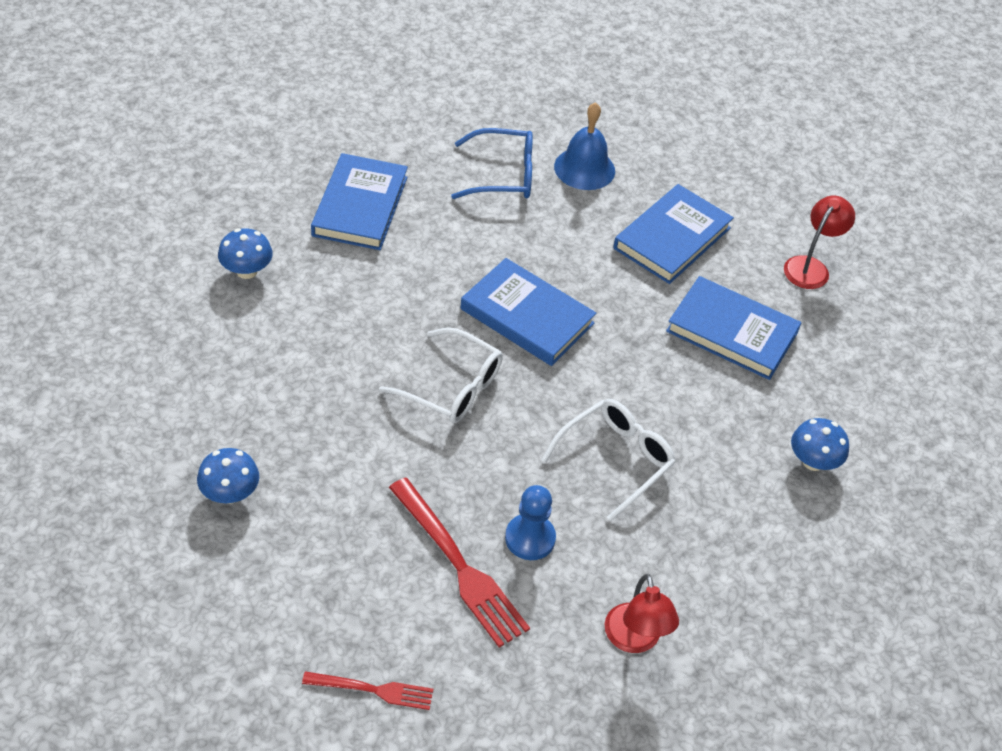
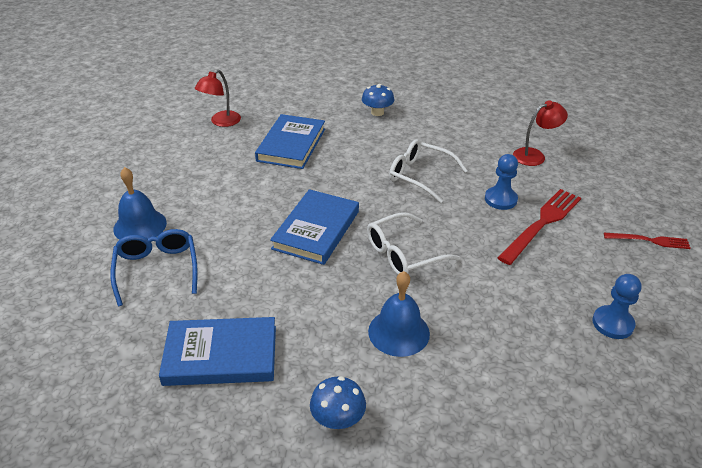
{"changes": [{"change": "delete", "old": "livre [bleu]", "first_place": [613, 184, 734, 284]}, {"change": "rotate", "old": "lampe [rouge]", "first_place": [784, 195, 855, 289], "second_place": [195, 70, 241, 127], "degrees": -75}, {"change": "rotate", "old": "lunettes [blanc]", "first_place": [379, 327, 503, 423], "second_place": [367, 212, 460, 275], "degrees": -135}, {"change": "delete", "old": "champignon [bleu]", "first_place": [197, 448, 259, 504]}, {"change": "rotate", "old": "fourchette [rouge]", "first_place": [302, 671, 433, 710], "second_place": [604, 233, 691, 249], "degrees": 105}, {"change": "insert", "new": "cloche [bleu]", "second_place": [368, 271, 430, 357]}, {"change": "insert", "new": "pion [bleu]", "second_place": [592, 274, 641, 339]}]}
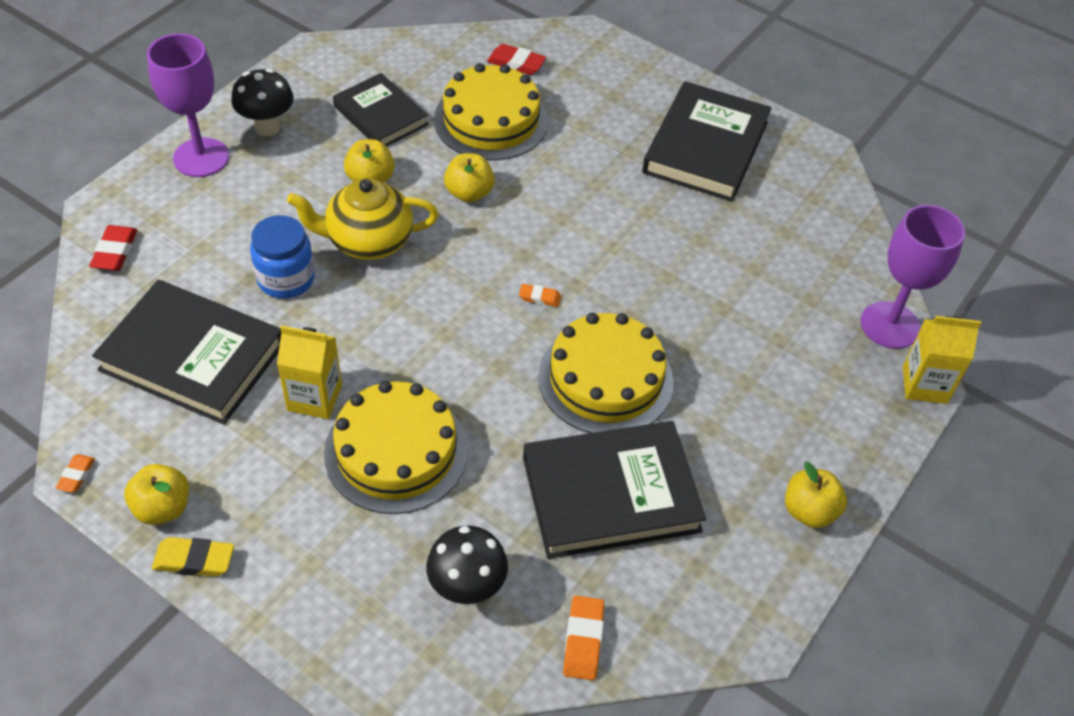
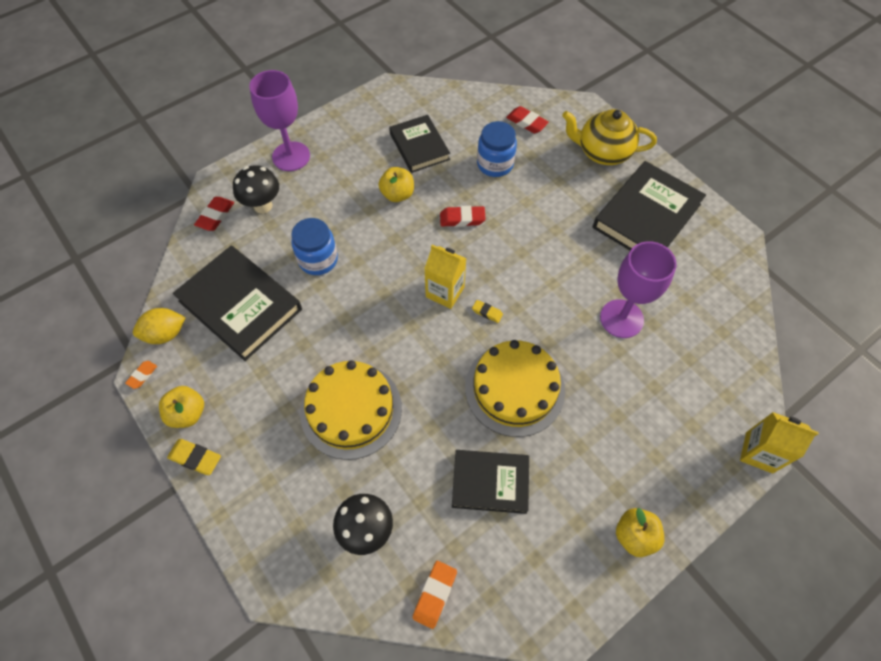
{"changes": [{"change": "replace", "old": "gâteau [jaune]", "new": "bocal [bleu]", "first_place": [434, 63, 548, 160], "second_place": [477, 121, 517, 177]}, {"change": "move", "old": "champignon [noir]", "first_place": [231, 69, 294, 136], "second_place": [233, 165, 279, 214]}, {"change": "replace", "old": "pomme [jaune]", "new": "gomme [rouge]", "first_place": [444, 153, 495, 202], "second_place": [440, 206, 486, 227]}, {"change": "move", "old": "théière [jaune]", "first_place": [287, 178, 439, 260], "second_place": [562, 109, 657, 165]}, {"change": "move", "old": "verre à pied [violet]", "first_place": [861, 205, 965, 349], "second_place": [600, 241, 677, 338]}, {"change": "recolor", "old": "gomme [orange]", "new": "gomme [jaune]", "first_place": [519, 284, 561, 307], "second_place": [472, 300, 503, 323]}, {"change": "move", "old": "brique de lait [jaune]", "first_place": [277, 325, 342, 419], "second_place": [424, 245, 467, 309]}, {"change": "resize", "old": "livre [noir]", "first_place": [523, 421, 706, 559], "second_place": [452, 450, 529, 514], "factor": 0.64}, {"change": "insert", "new": "citron [jaune]", "second_place": [133, 308, 186, 344]}]}
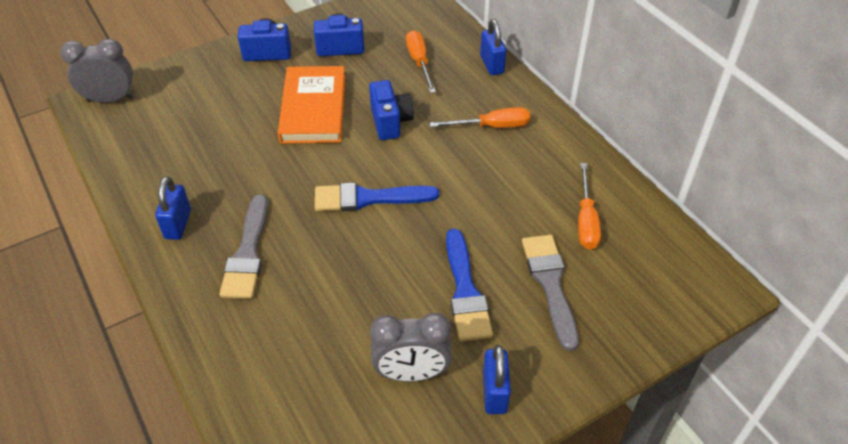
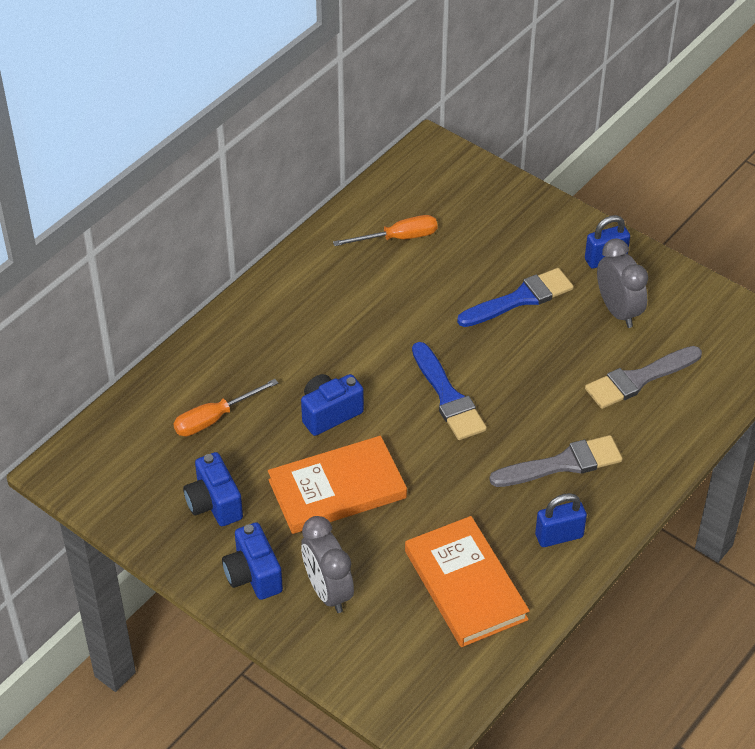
{"changes": [{"change": "delete", "old": "cadenas [bleu]", "first_place": [480, 19, 506, 75]}, {"change": "move", "old": "réveil [gris]", "first_place": [61, 39, 134, 103], "second_place": [301, 516, 354, 613]}, {"change": "delete", "old": "tournevis [orange]", "first_place": [430, 107, 530, 128]}, {"change": "move", "old": "pinceau [gris]", "first_place": [522, 235, 579, 351], "second_place": [585, 346, 702, 409]}, {"change": "insert", "new": "livre [orange]", "second_place": [405, 516, 530, 647]}]}
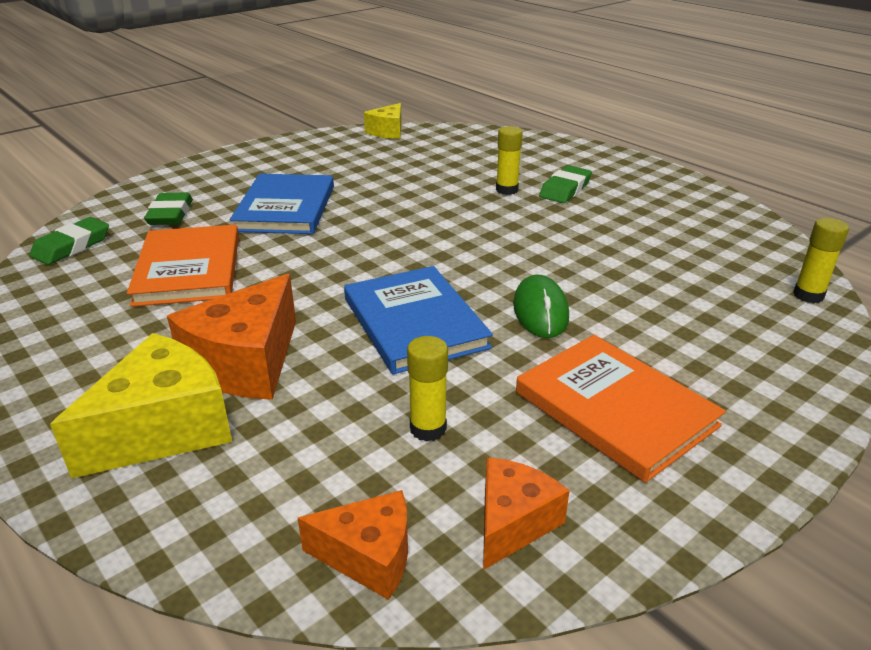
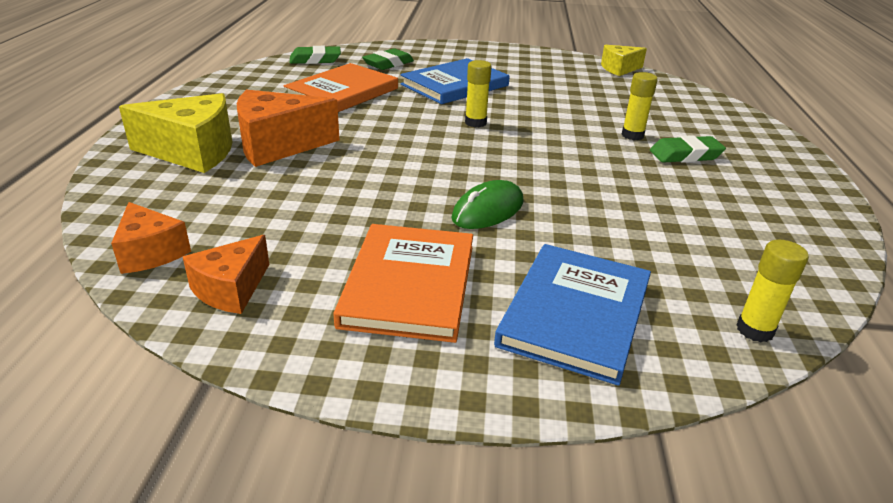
{"changes": [{"change": "move", "old": "livre [bleu]", "first_place": [344, 266, 493, 374], "second_place": [494, 244, 651, 386]}, {"change": "move", "old": "bâton de colle [jaune]", "first_place": [407, 336, 448, 442], "second_place": [465, 60, 492, 127]}, {"change": "rotate", "old": "fromage [orange]", "first_place": [483, 457, 570, 570], "second_place": [183, 235, 269, 314], "degrees": 135}]}
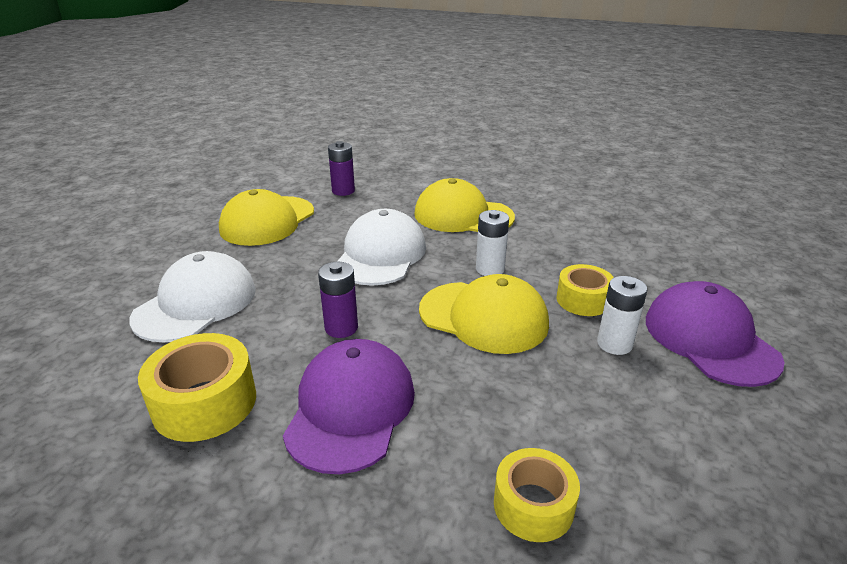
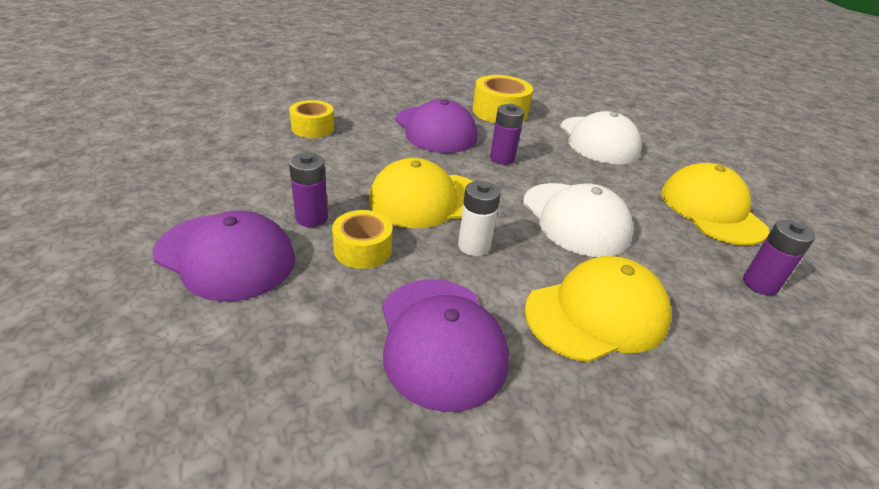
{"changes": [{"change": "recolor", "old": "pile [blanc]", "new": "pile [violet]", "first_place": [597, 276, 647, 355], "second_place": [289, 153, 328, 227]}, {"change": "insert", "new": "casquette [violet]", "second_place": [382, 279, 509, 412]}]}
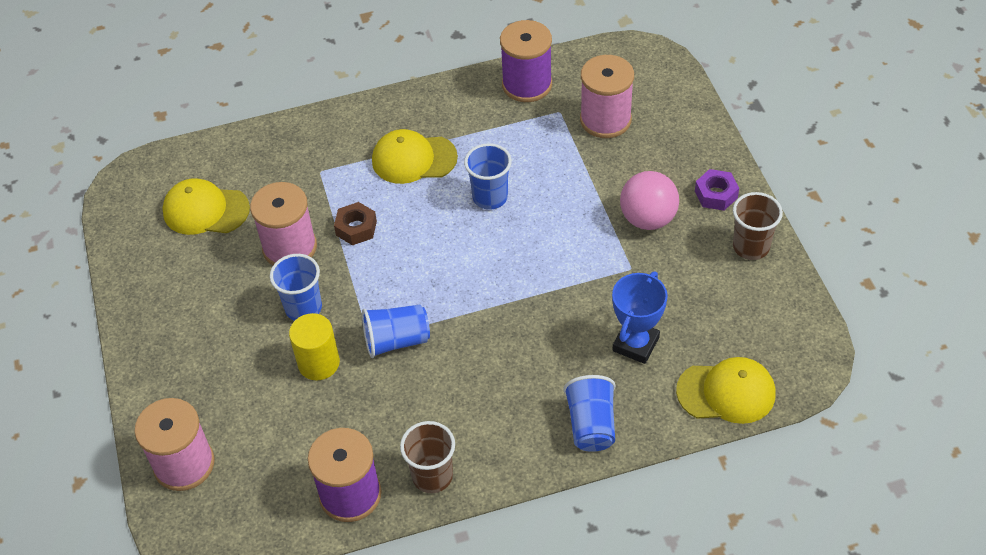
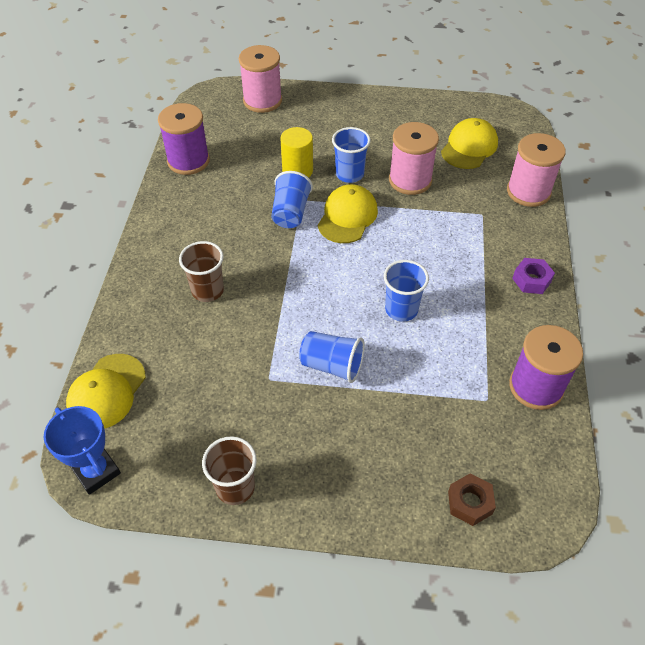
{"changes": [{"change": "move", "old": "bobine [rose]", "first_place": [580, 55, 634, 138], "second_place": [507, 133, 566, 207]}, {"change": "move", "old": "casquette [jaune]", "first_place": [372, 129, 458, 184], "second_place": [318, 184, 378, 243]}, {"change": "move", "old": "écrou [violet]", "first_place": [695, 169, 739, 211], "second_place": [512, 258, 555, 294]}, {"change": "delete", "old": "balle [rose]", "first_place": [620, 171, 679, 230]}, {"change": "move", "old": "écrou [marron]", "first_place": [334, 202, 377, 245], "second_place": [448, 473, 496, 526]}, {"change": "move", "old": "trophée [bleu]", "first_place": [612, 271, 668, 364], "second_place": [44, 406, 121, 495]}, {"change": "move", "old": "gobelet [bleu]", "first_place": [563, 375, 616, 452], "second_place": [299, 331, 365, 383]}, {"change": "move", "old": "gobelet [marron]", "first_place": [400, 421, 455, 493], "second_place": [179, 241, 224, 302]}]}
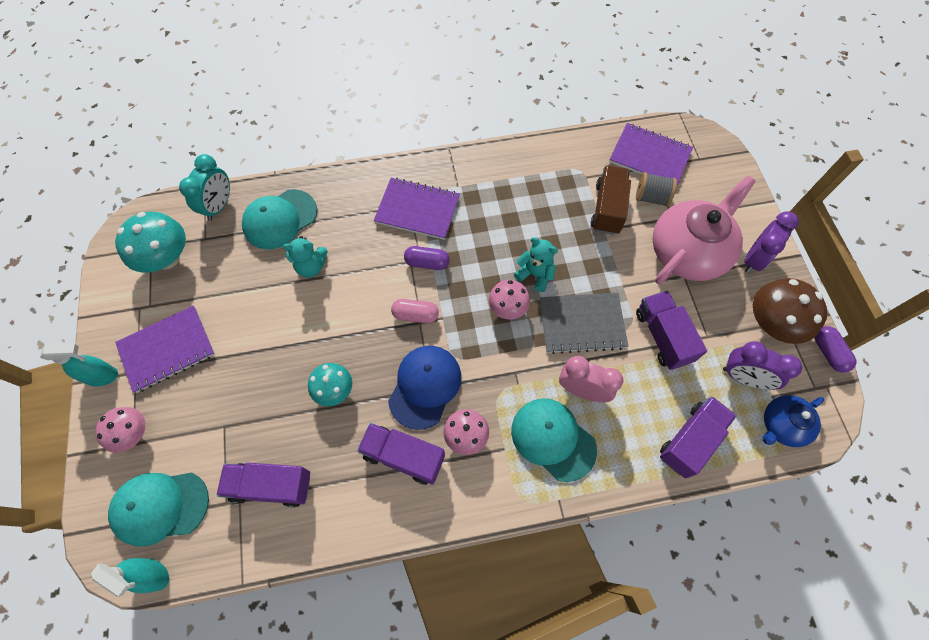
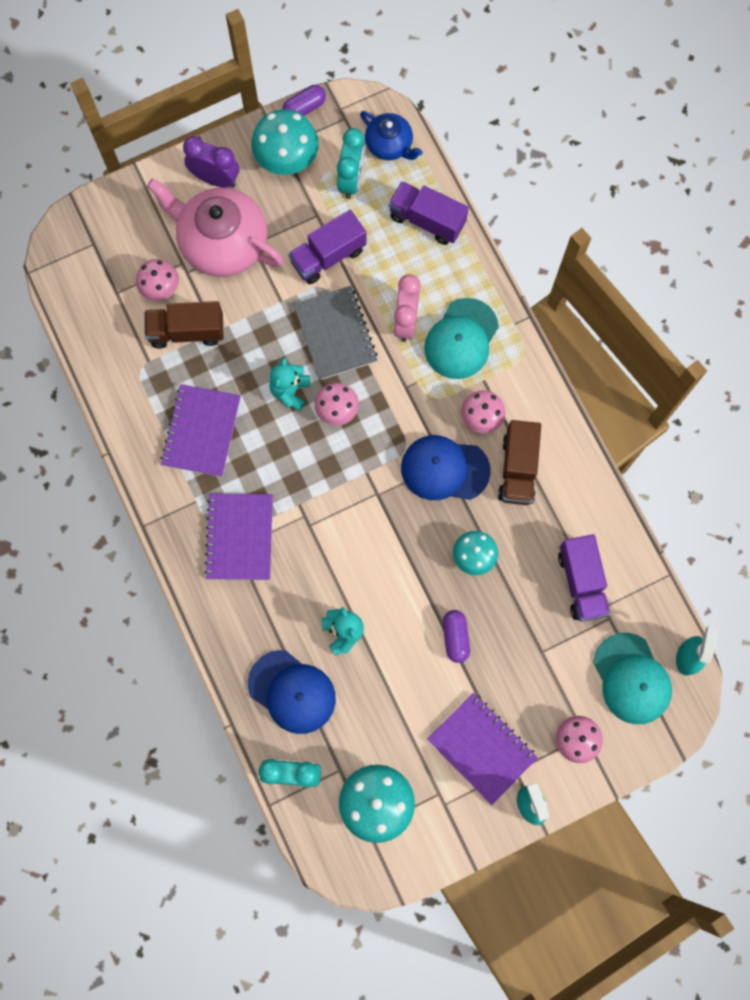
{"changes": [{"change": "move", "old": "carnet [violet]", "first_place": [609, 123, 693, 185], "second_place": [161, 384, 241, 477]}, {"change": "replace", "old": "bobine [gris]", "new": "champignon [rose]", "first_place": [636, 172, 677, 207], "second_place": [136, 259, 179, 301]}, {"change": "recolor", "old": "casquette [turquoise]", "new": "casquette [bleu]", "first_place": [242, 189, 317, 249], "second_place": [248, 650, 336, 734]}, {"change": "move", "old": "gélule [violet]", "first_place": [404, 246, 450, 270], "second_place": [443, 610, 470, 663]}, {"change": "recolor", "old": "champignon [marron]", "new": "champignon [turquoise]", "first_place": [753, 278, 827, 344], "second_place": [251, 109, 319, 175]}, {"change": "delete", "old": "gélule [rose]", "first_place": [391, 299, 439, 323]}, {"change": "recolor", "old": "réveil [violet]", "new": "réveil [turquoise]", "first_place": [723, 341, 802, 390], "second_place": [337, 128, 365, 199]}, {"change": "recolor", "old": "camion [violet]", "new": "camion [marron]", "first_place": [357, 423, 445, 485], "second_place": [498, 420, 541, 505]}]}
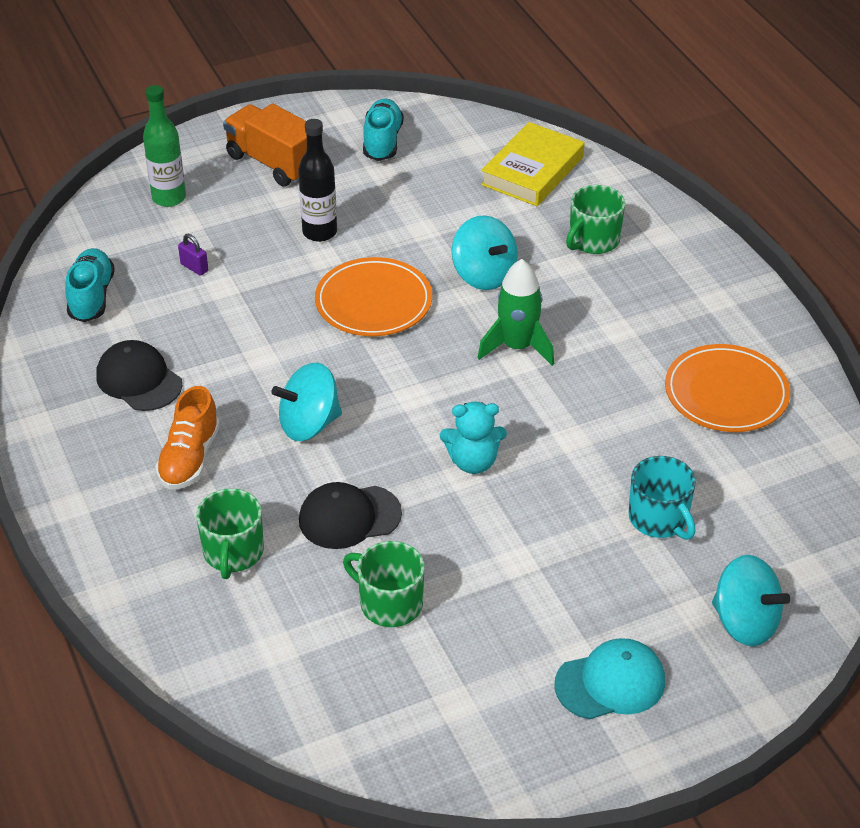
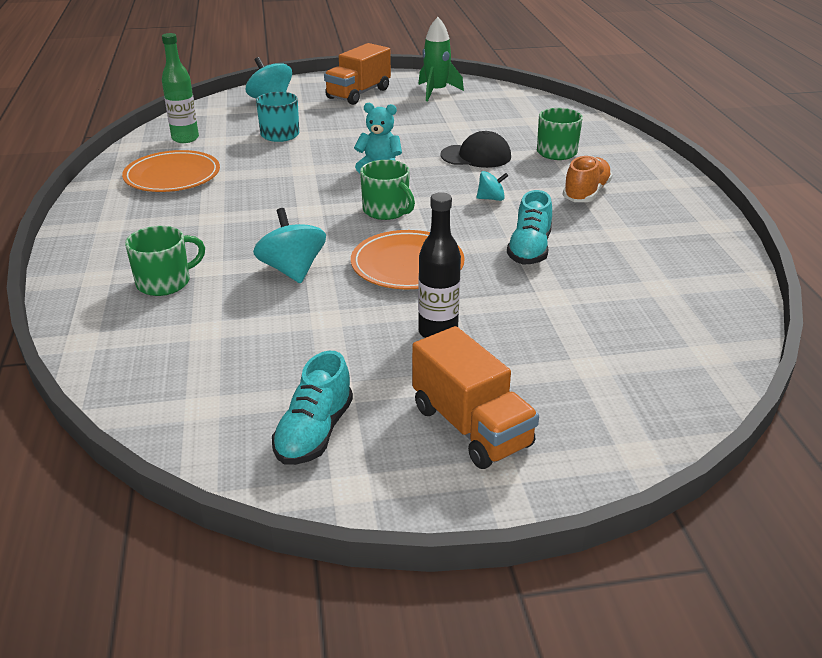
{"changes": [{"change": "move", "old": "bouteille [vert]", "first_place": [143, 85, 186, 207], "second_place": [162, 33, 199, 143]}, {"change": "delete", "old": "livre [jaune]", "first_place": [481, 122, 585, 206]}, {"change": "delete", "old": "cadenas [violet]", "first_place": [178, 234, 208, 276]}, {"change": "move", "old": "chaussure [turquoise]", "first_place": [65, 248, 115, 322], "second_place": [507, 190, 552, 265]}, {"change": "move", "old": "fusée [vert]", "first_place": [477, 259, 554, 366], "second_place": [418, 17, 464, 101]}, {"change": "delete", "old": "casquette [noir]", "first_place": [96, 340, 182, 411]}, {"change": "resize", "old": "toupie [turquoise]", "first_place": [272, 362, 342, 441], "second_place": [477, 171, 508, 201], "factor": 0.56}, {"change": "move", "old": "tasse [vert]", "first_place": [343, 541, 424, 627], "second_place": [360, 160, 415, 220]}, {"change": "replace", "old": "casquette [turquoise]", "new": "camion [orange]", "first_place": [554, 638, 665, 719], "second_place": [324, 43, 391, 105]}]}
